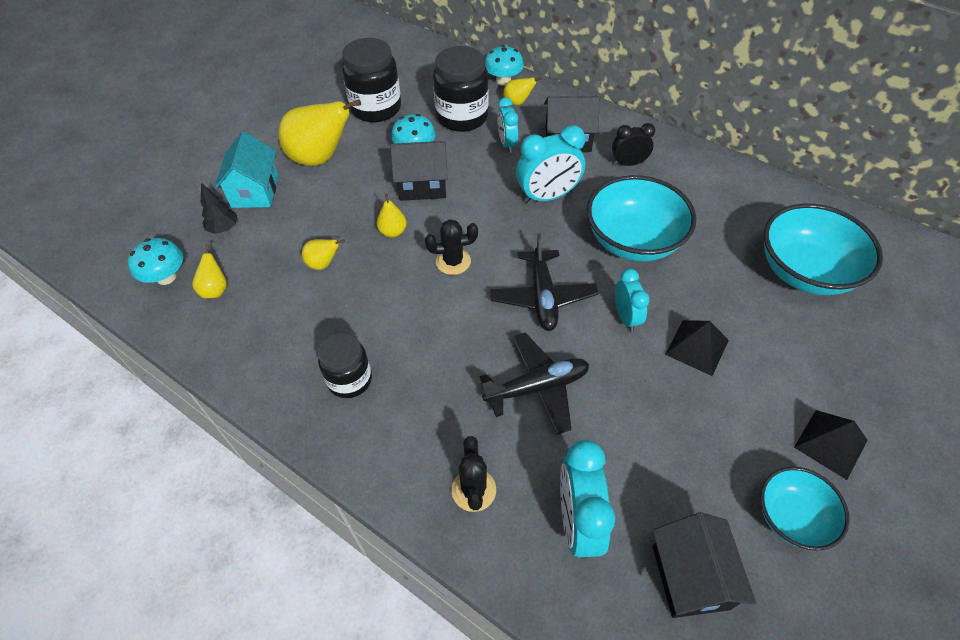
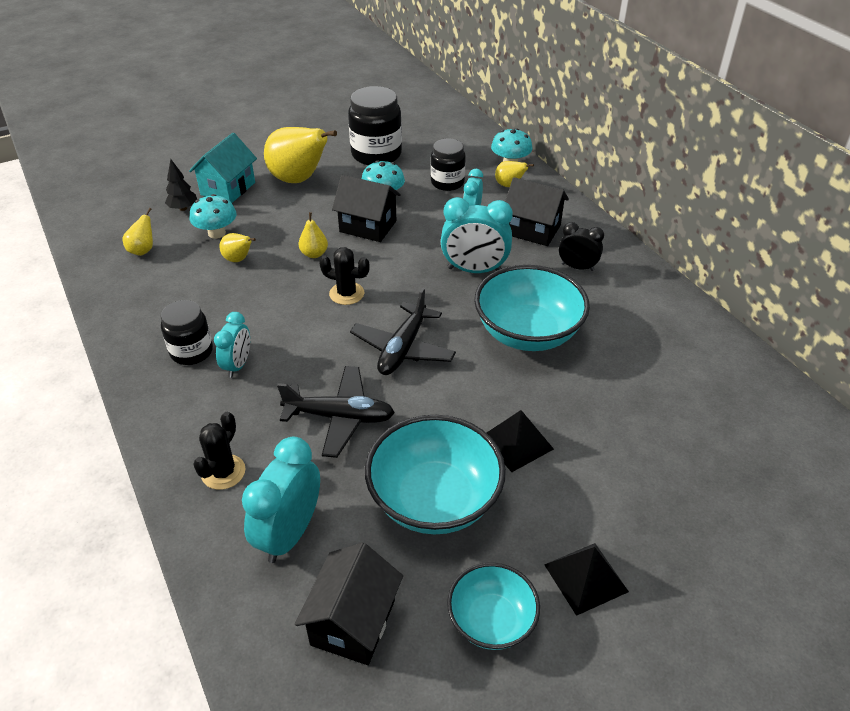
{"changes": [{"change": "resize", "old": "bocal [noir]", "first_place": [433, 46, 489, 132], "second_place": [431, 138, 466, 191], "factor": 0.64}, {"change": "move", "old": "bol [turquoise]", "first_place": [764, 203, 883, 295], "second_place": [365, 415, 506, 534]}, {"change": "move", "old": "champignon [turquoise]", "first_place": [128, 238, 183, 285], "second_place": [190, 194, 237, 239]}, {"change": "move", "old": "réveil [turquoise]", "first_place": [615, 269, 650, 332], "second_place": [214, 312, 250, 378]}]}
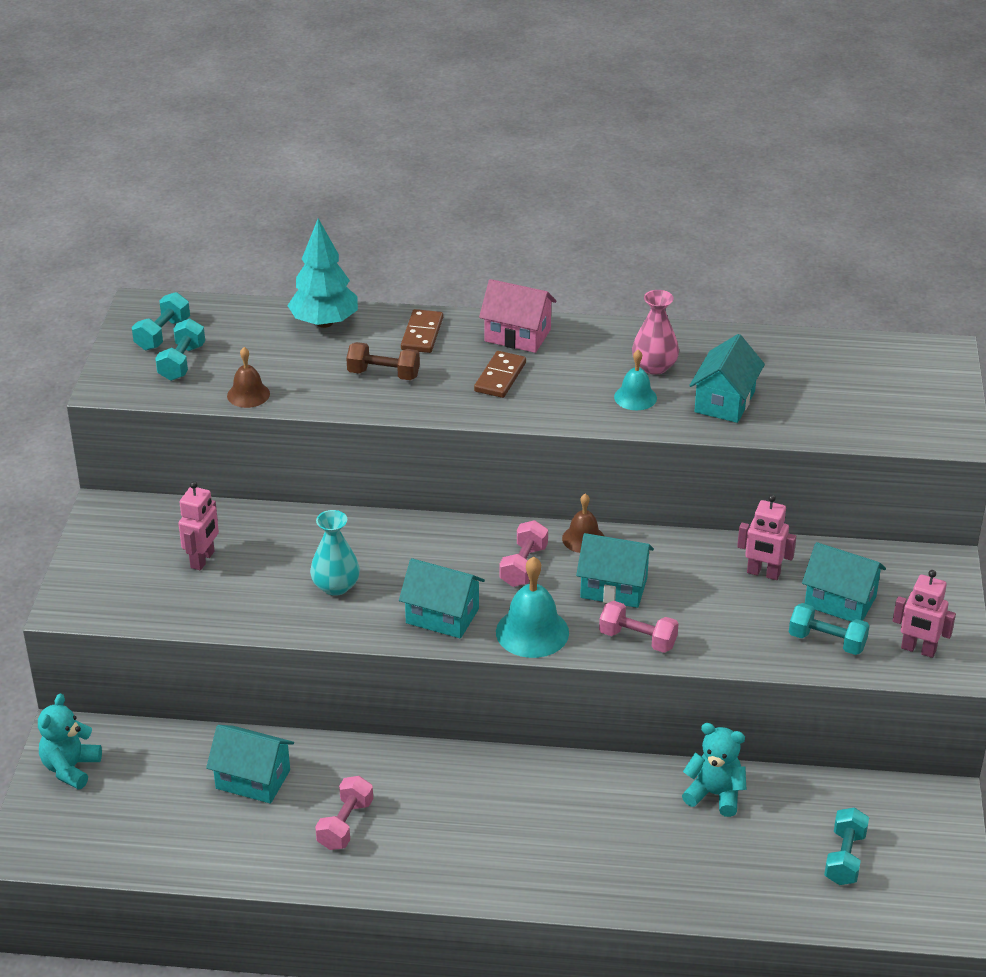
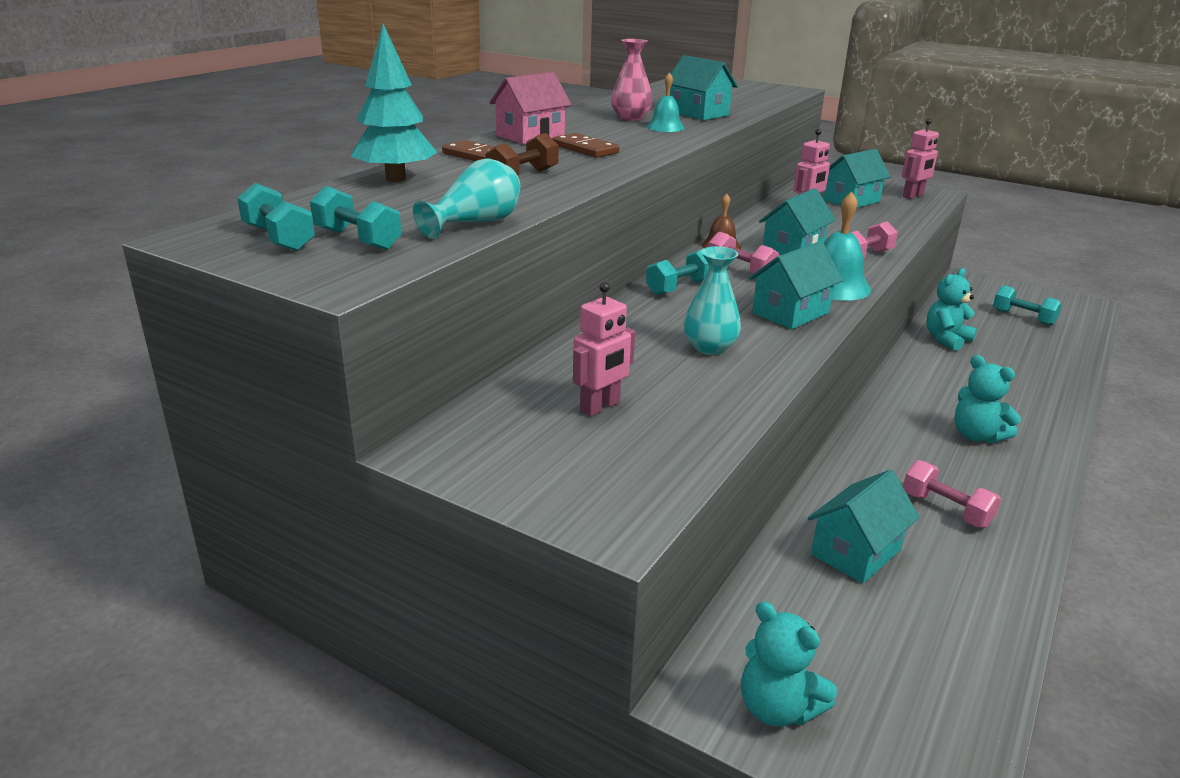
{"changes": [{"change": "replace", "old": "cloche [marron]", "new": "vase [turquoise]", "first_place": [227, 347, 270, 408], "second_place": [413, 158, 521, 239]}, {"change": "rotate", "old": "robot [rose]", "first_place": [178, 481, 219, 570], "second_place": [573, 282, 635, 416], "degrees": 90}, {"change": "move", "old": "haltère [turquoise]", "first_place": [789, 603, 870, 655], "second_place": [646, 250, 709, 296]}, {"change": "insert", "new": "ours en peluche [turquoise]", "second_place": [954, 355, 1021, 443]}]}
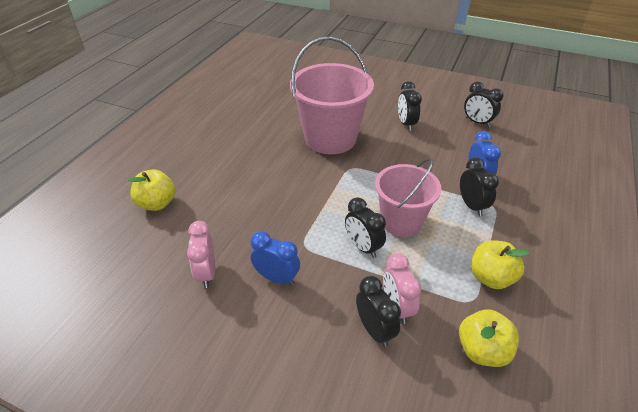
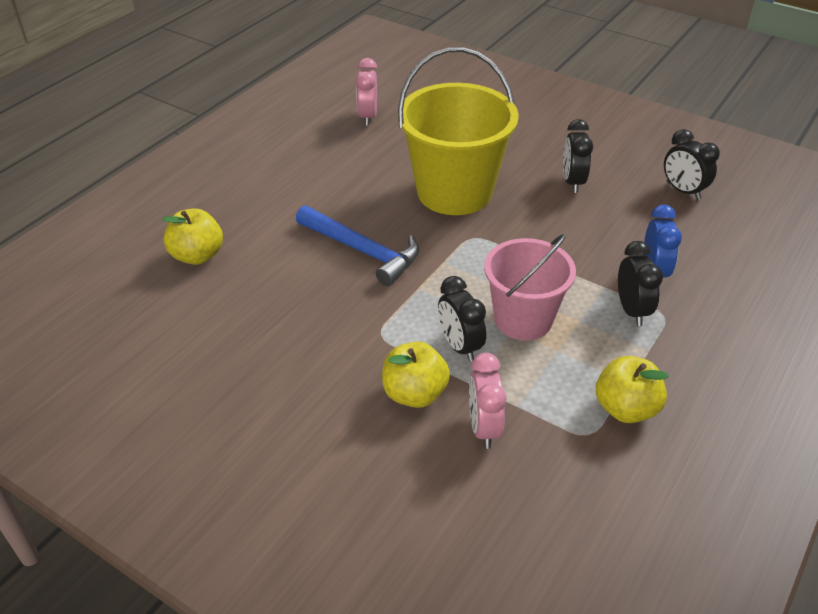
{"changes": [{"change": "recolor", "old": "seau [rose]", "new": "seau [jaune]", "first_place": [290, 36, 374, 154], "second_place": [398, 47, 519, 215]}, {"change": "move", "old": "réveil [rose]", "first_place": [187, 221, 215, 288], "second_place": [356, 58, 377, 126]}, {"change": "delete", "old": "réveil [bleu]", "first_place": [251, 231, 300, 286]}, {"change": "delete", "old": "réveil [noir]", "first_place": [356, 276, 401, 347]}, {"change": "move", "old": "pomme [jaune]", "first_place": [459, 309, 519, 367], "second_place": [382, 342, 450, 408]}, {"change": "insert", "new": "marteau [bleu]", "second_place": [296, 205, 419, 286]}]}
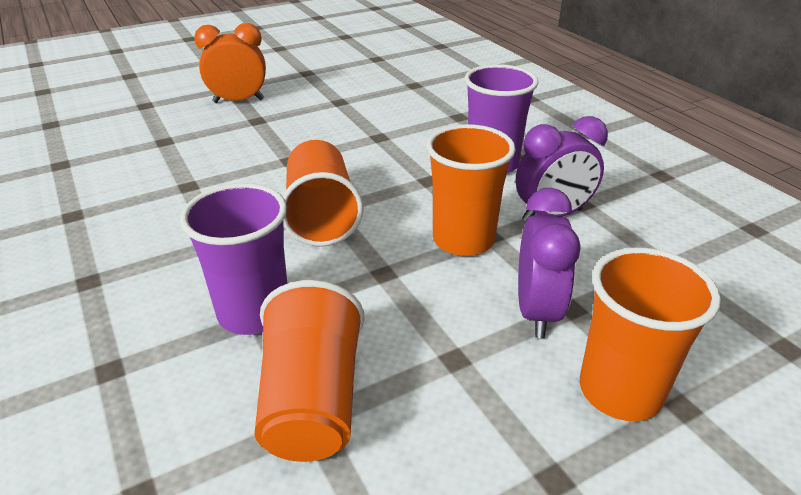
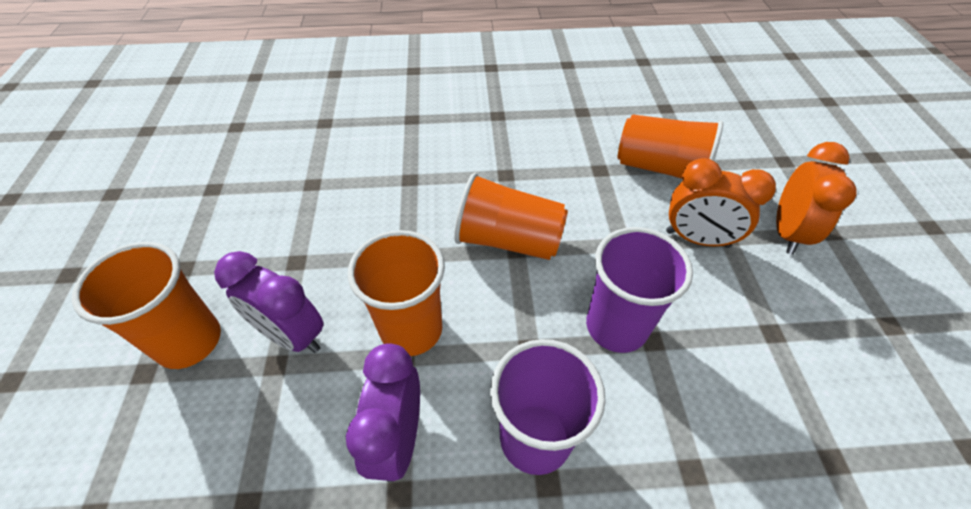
{"changes": [{"change": "move", "old": "gobelet [violet]", "first_place": [180, 183, 287, 335], "second_place": [586, 227, 693, 353]}, {"change": "move", "old": "gobelet [orange]", "first_place": [254, 280, 365, 462], "second_place": [618, 114, 723, 179]}, {"change": "insert", "new": "réveil [orange]", "second_place": [666, 158, 776, 248]}]}
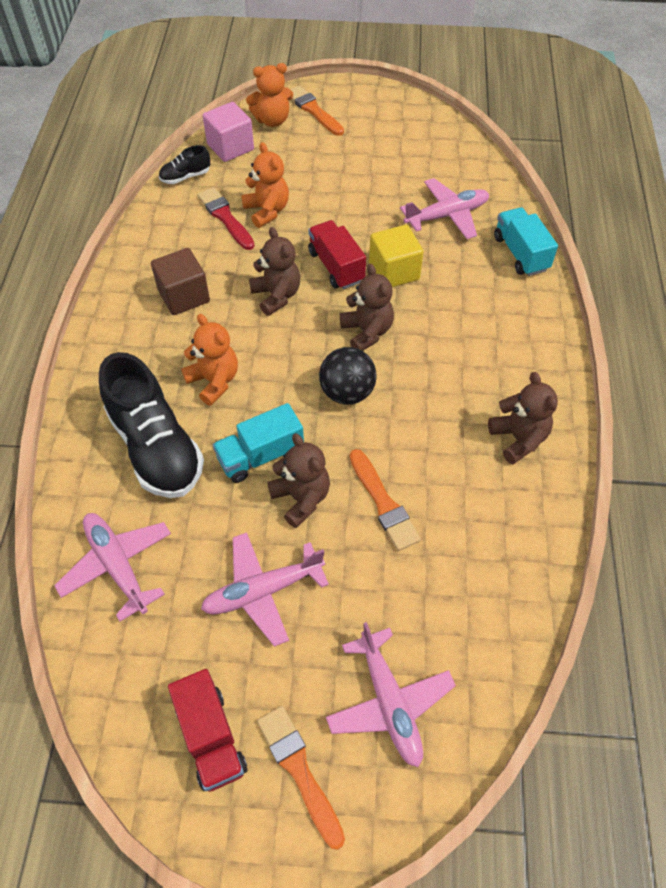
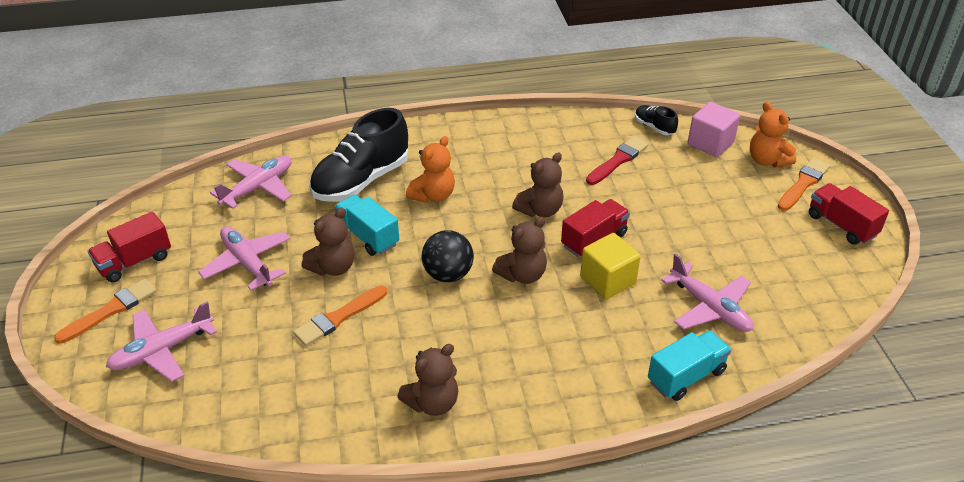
{"changes": [{"change": "delete", "old": "ours en peluche [orange]", "first_place": [241, 142, 289, 228]}, {"change": "delete", "old": "cube [marron]", "first_place": [151, 248, 210, 315]}, {"change": "insert", "new": "camion [rouge]", "second_place": [809, 183, 889, 245]}]}
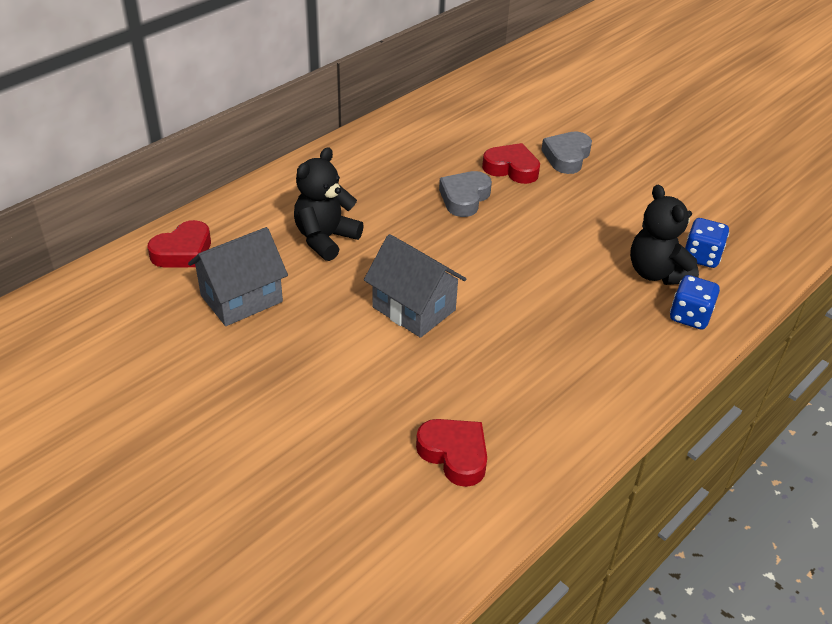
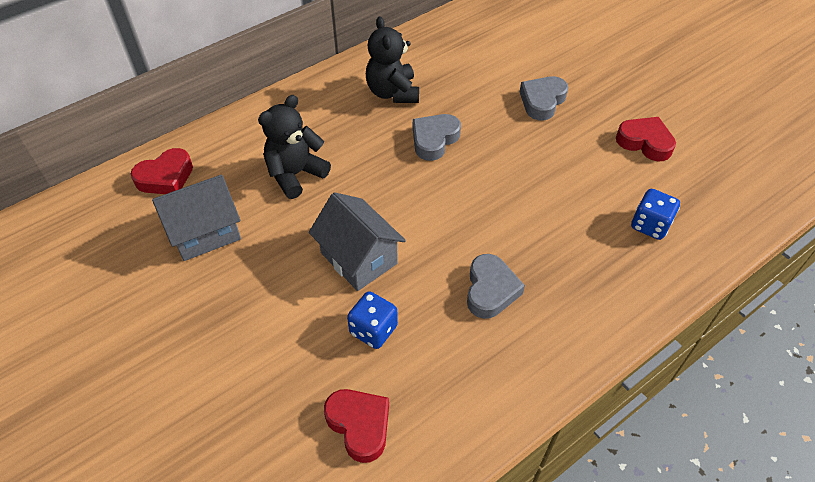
{"changes": [{"change": "move", "old": "cœur [rouge]", "first_place": [482, 143, 540, 184], "second_place": [616, 117, 676, 161]}, {"change": "move", "old": "ours en peluche [noir]", "first_place": [630, 185, 699, 285], "second_place": [366, 16, 419, 103]}, {"change": "move", "old": "dé [bleu]", "first_place": [670, 275, 720, 329], "second_place": [347, 291, 398, 349]}, {"change": "insert", "new": "cœur [gris]", "second_place": [467, 254, 525, 319]}]}
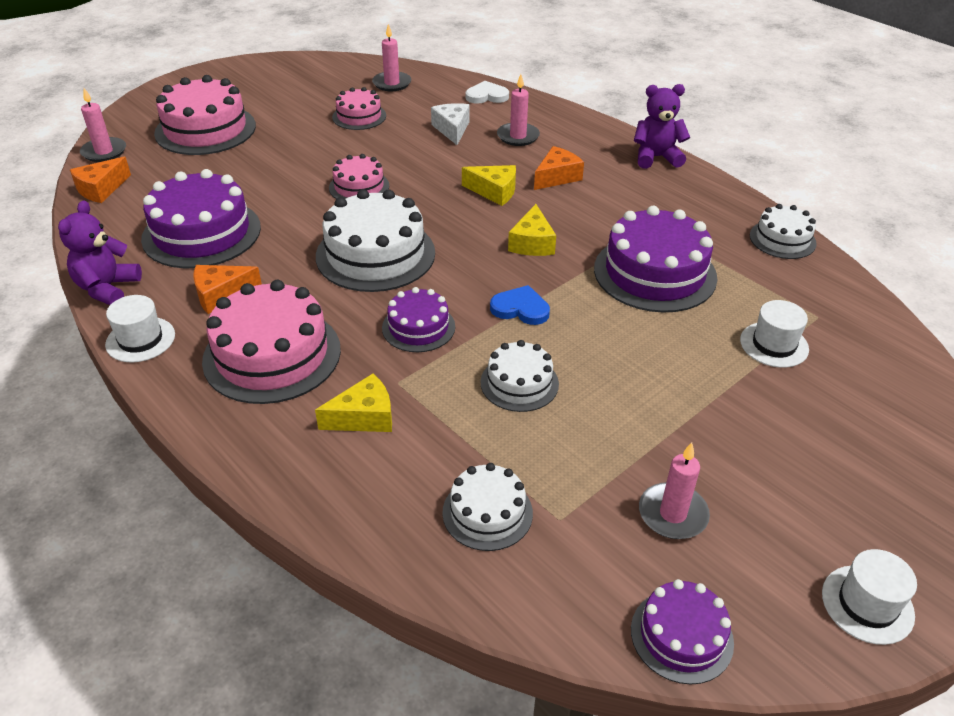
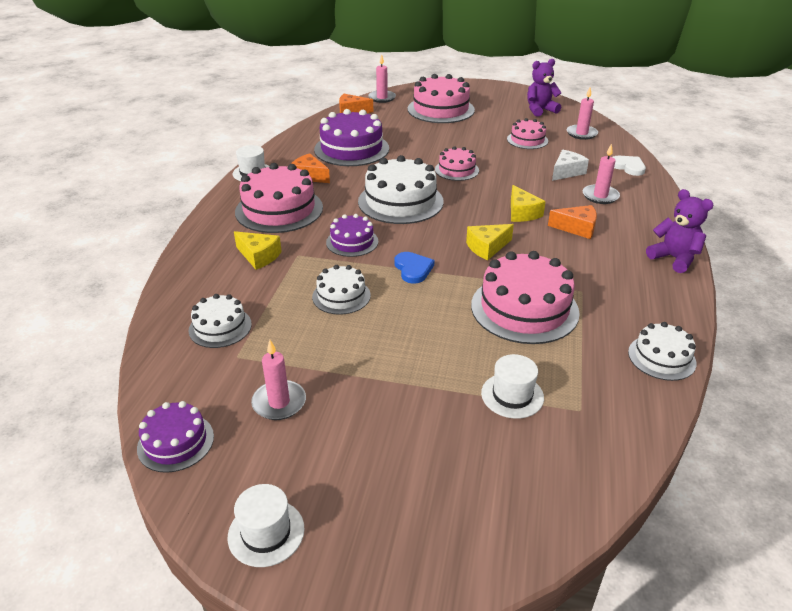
{"changes": [{"change": "move", "old": "ours en peluche [violet]", "first_place": [58, 200, 142, 305], "second_place": [527, 59, 561, 117]}, {"change": "recolor", "old": "gâteau [violet]", "new": "gâteau [rose]", "first_place": [594, 206, 717, 313], "second_place": [471, 251, 580, 344]}]}
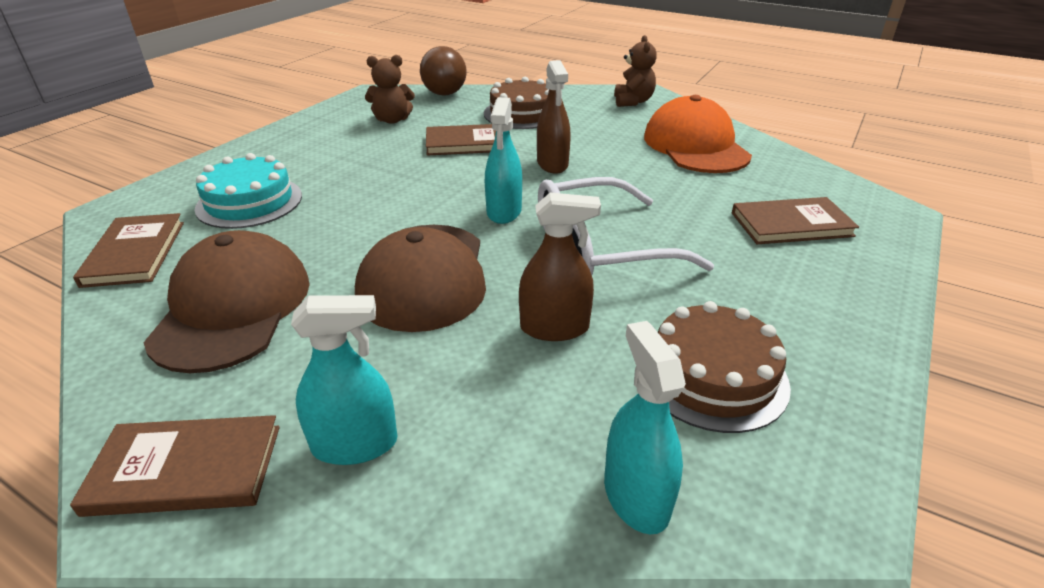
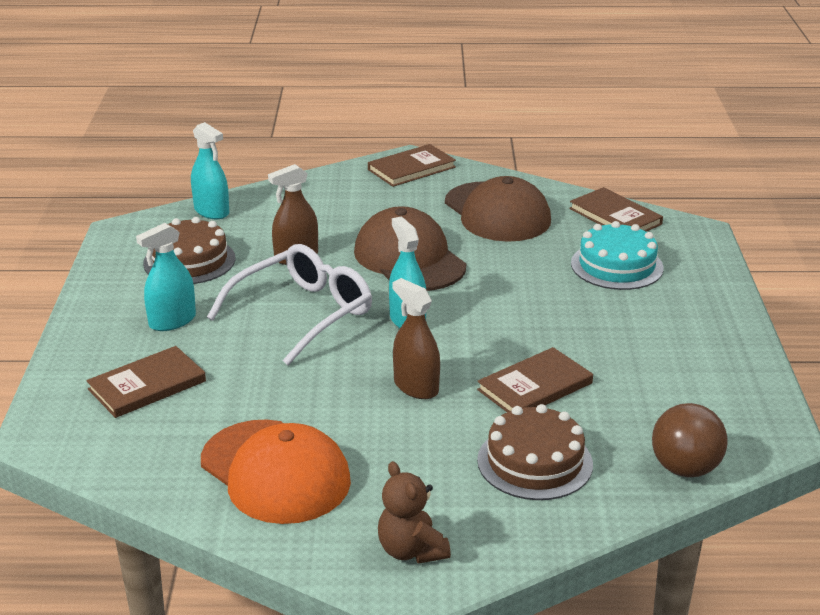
{"changes": [{"change": "delete", "old": "ours en peluche [marron]", "first_place": [365, 55, 415, 124]}, {"change": "move", "old": "vaporisateur [turquoise]", "first_place": [291, 295, 397, 465], "second_place": [136, 223, 196, 331]}]}
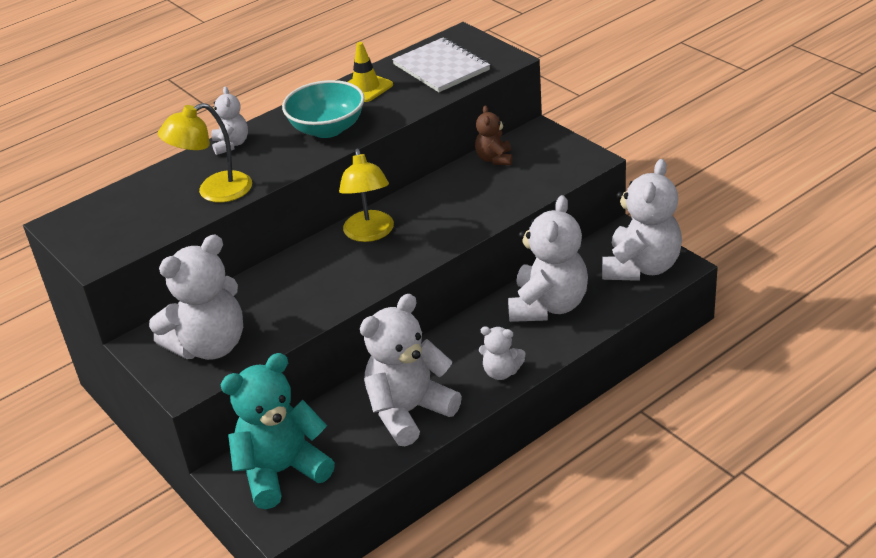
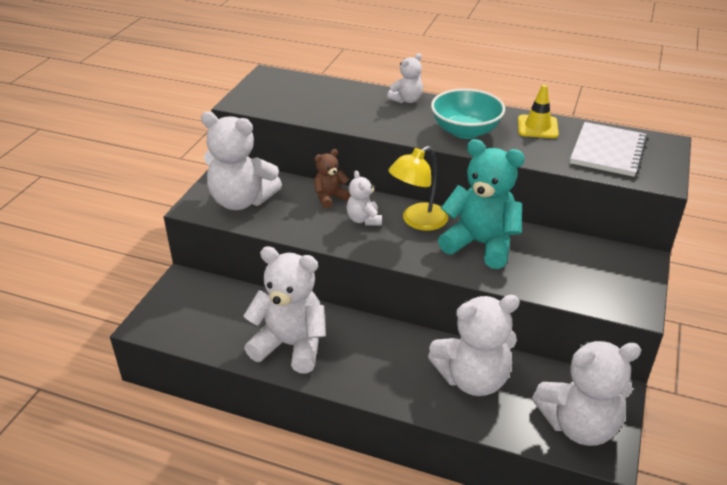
{"changes": [{"change": "delete", "old": "lampe [jaune]", "first_place": [158, 103, 252, 202]}, {"change": "move", "old": "ours en peluche [marron]", "first_place": [475, 105, 512, 165], "second_place": [314, 149, 351, 208]}, {"change": "move", "old": "ours en peluche [blanc]", "first_place": [479, 326, 526, 380], "second_place": [346, 170, 382, 226]}, {"change": "move", "old": "ours en peluche [turquoise]", "first_place": [221, 353, 335, 509], "second_place": [438, 139, 525, 269]}]}
